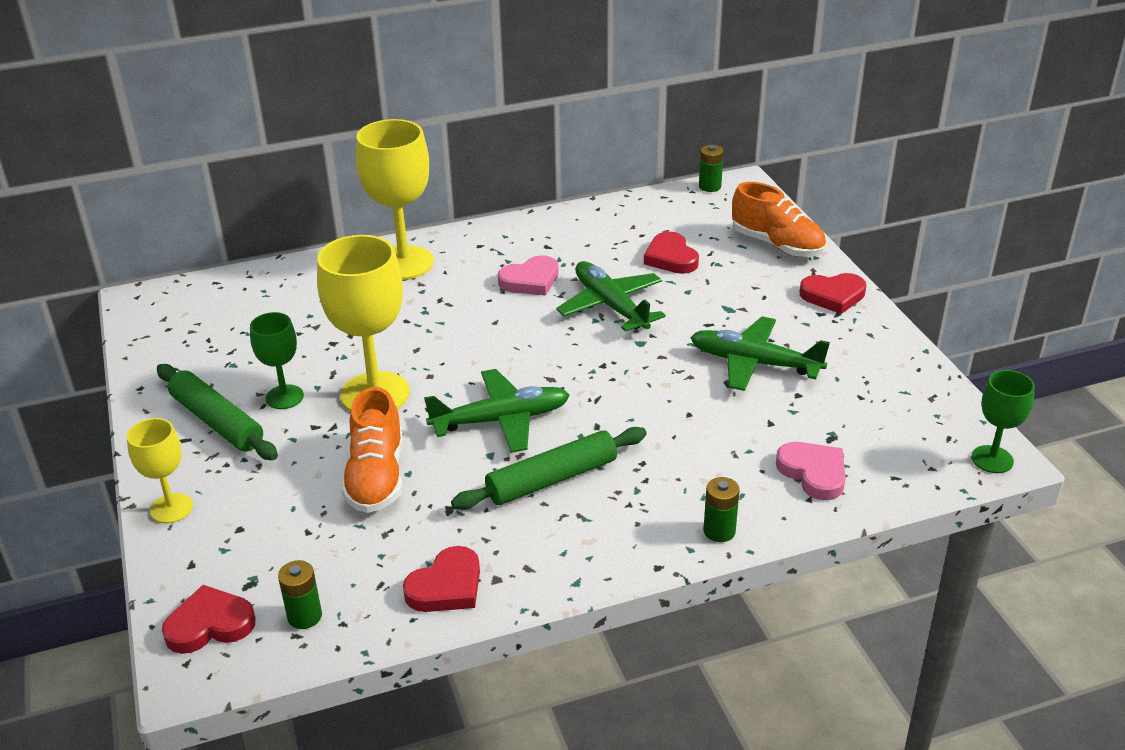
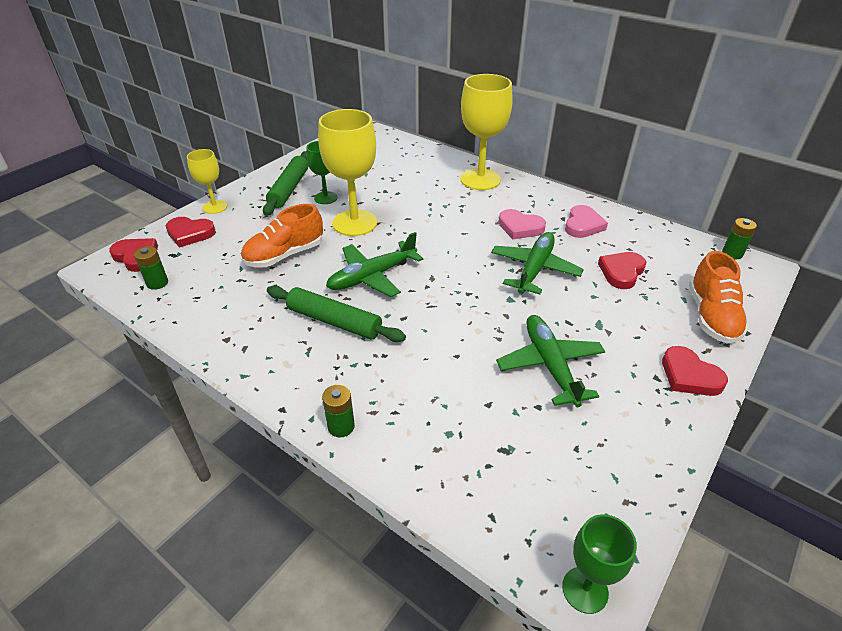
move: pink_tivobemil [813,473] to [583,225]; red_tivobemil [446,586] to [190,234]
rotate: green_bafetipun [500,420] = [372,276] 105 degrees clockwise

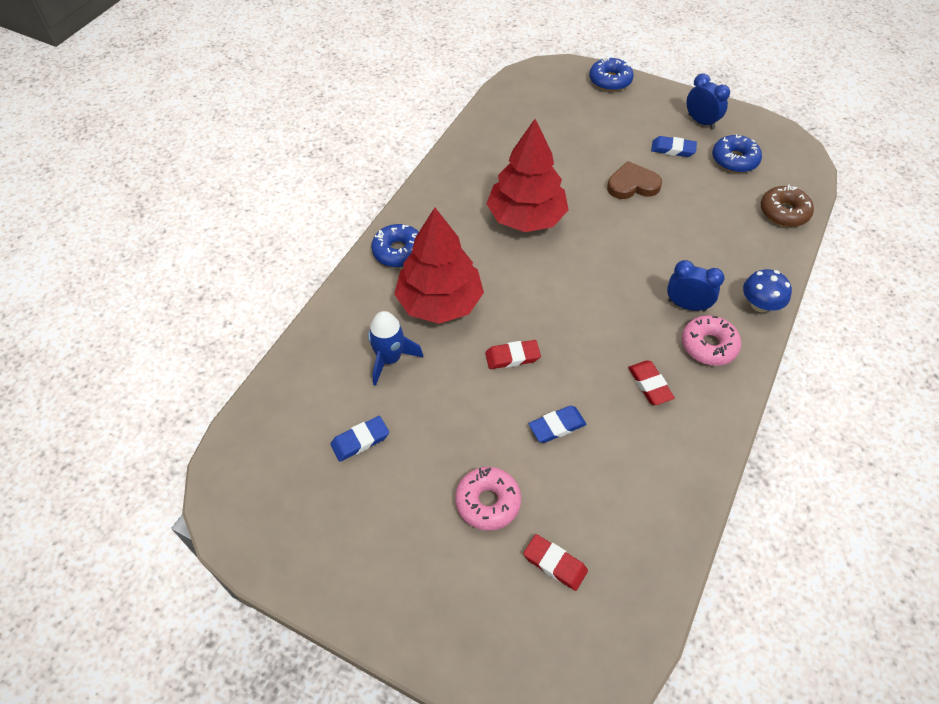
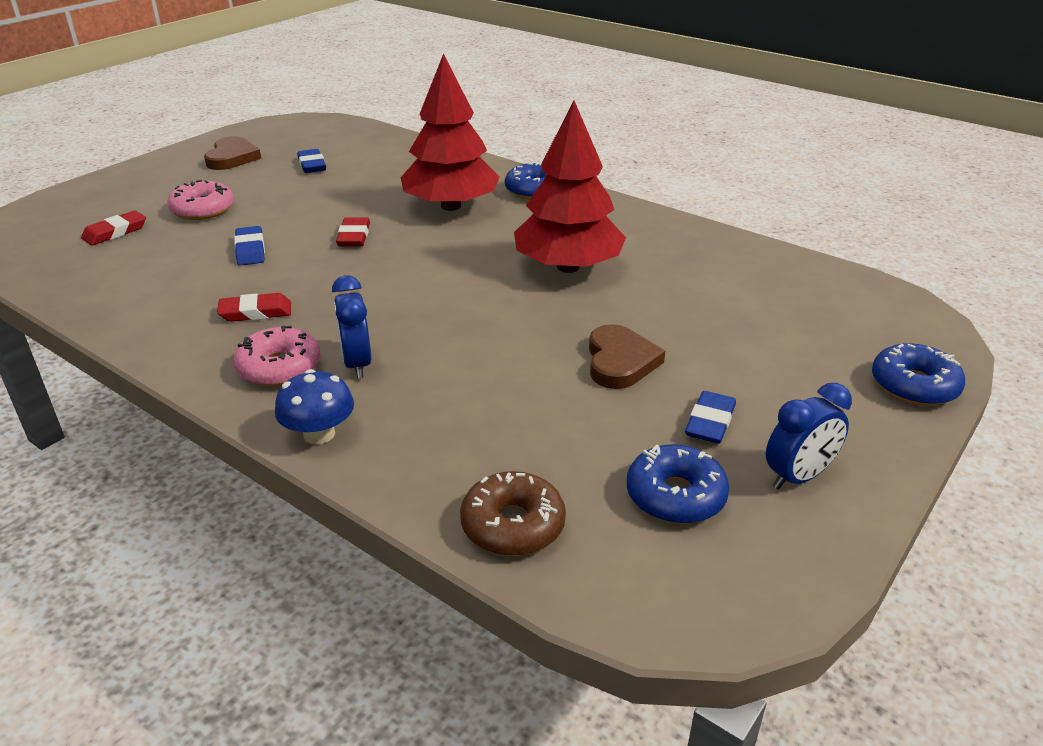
delete: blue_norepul [390,359]
insert: brown_tivobemil [232,157]
rotate: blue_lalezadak [686,305] = [357,364] 135 degrees clockwise

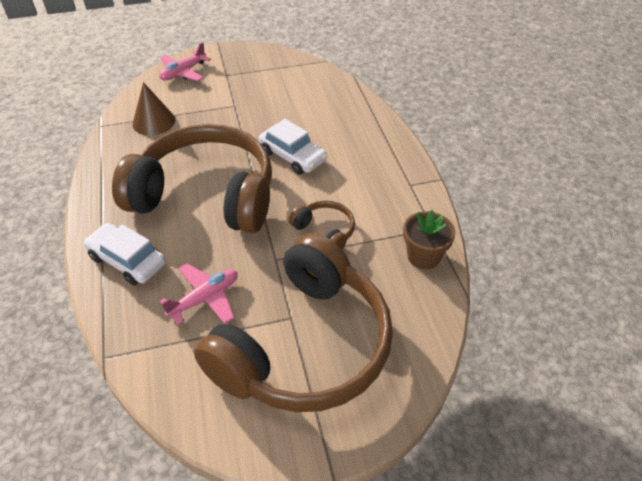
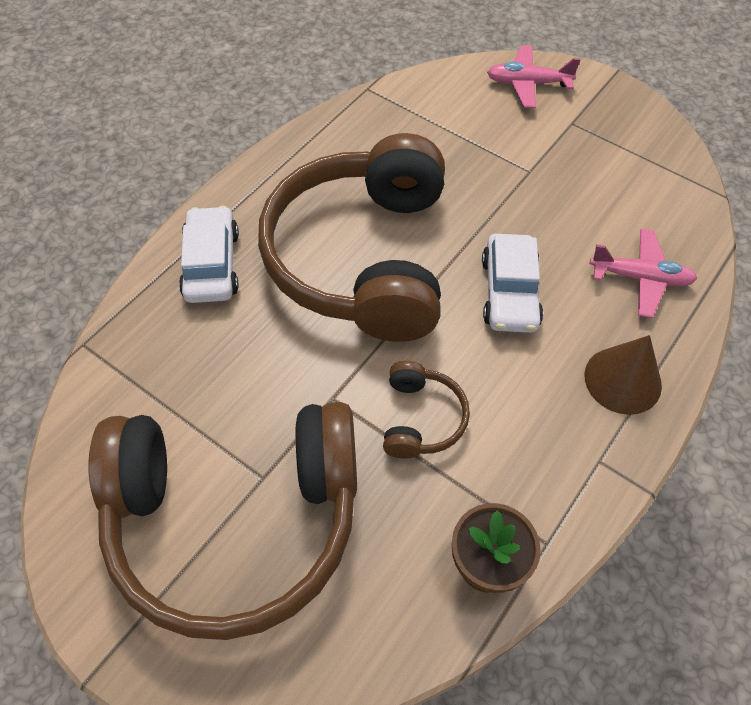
move: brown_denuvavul [154,122] to [622,380]; pink_bafetipun [205,298] to [640,278]
rotate: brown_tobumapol [206,195] = [362,258] 150 degrees counterclockwise

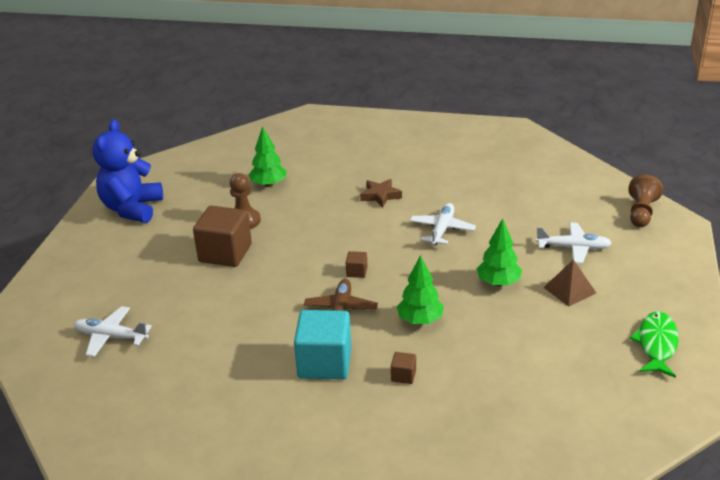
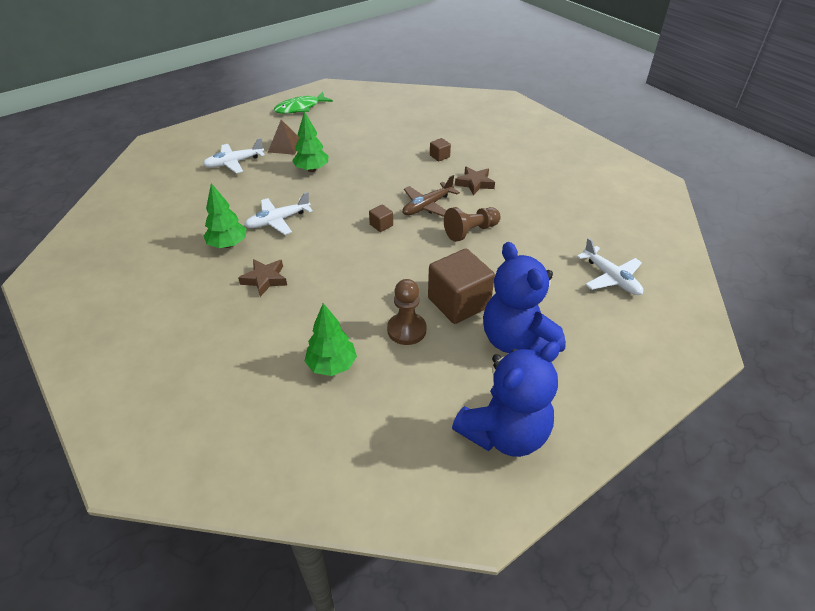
insert: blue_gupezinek [517,340]
move: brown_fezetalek [641,213] to [470,231]; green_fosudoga [420,320] to [228,244]
replace: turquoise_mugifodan [324,363] to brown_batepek [475,183]
rotate: white_bafetipun [573,248] = [234,163] 75 degrees counterclockwise

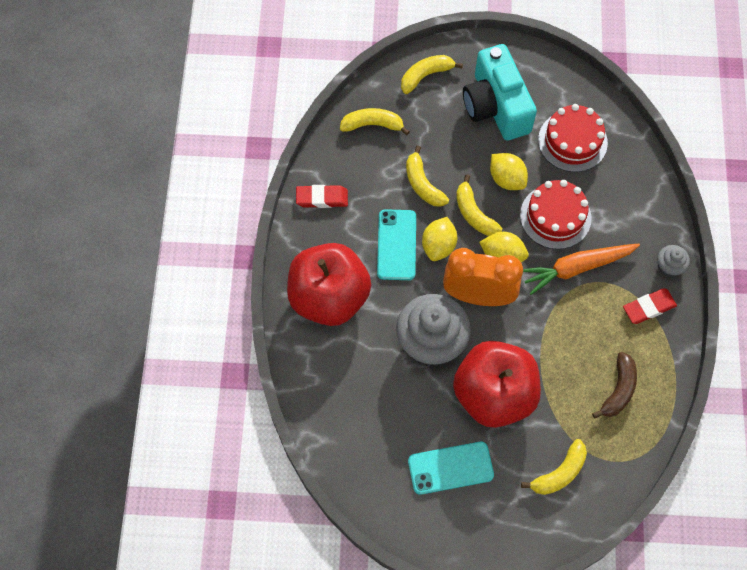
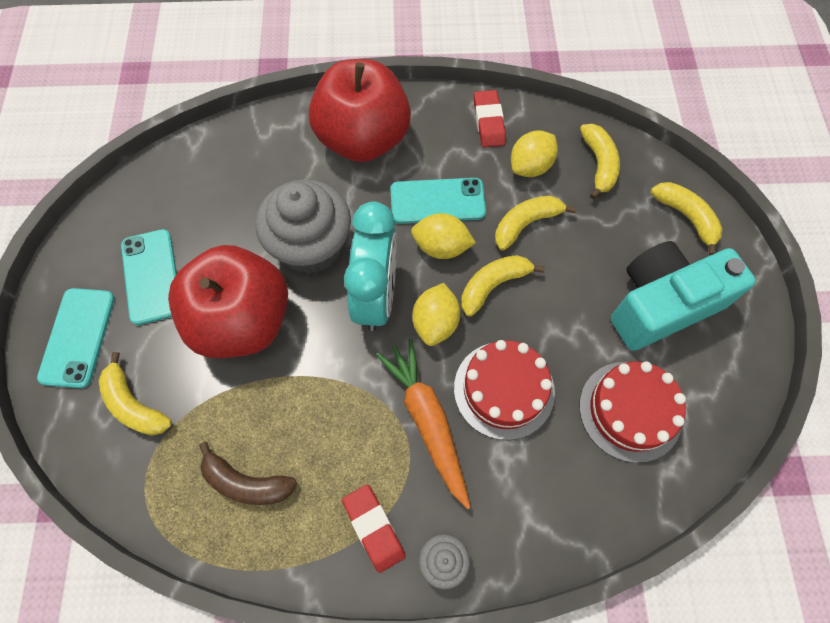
insert: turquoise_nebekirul [77,337]
move: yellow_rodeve [507,179] to [530,166]
recolor: orange_lalezadak [478,296] to turquoise_lalezadak [376,296]

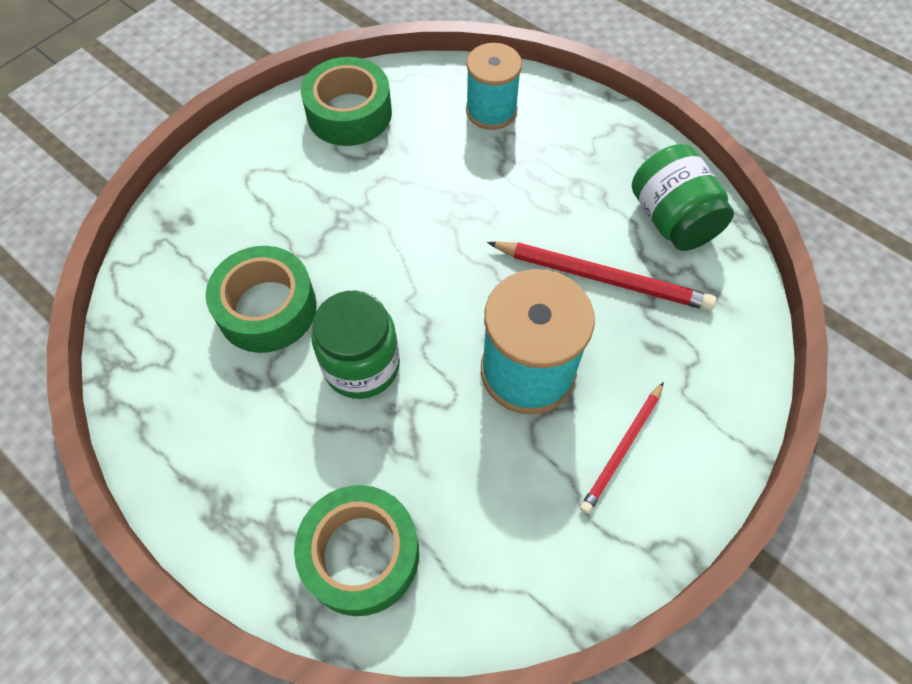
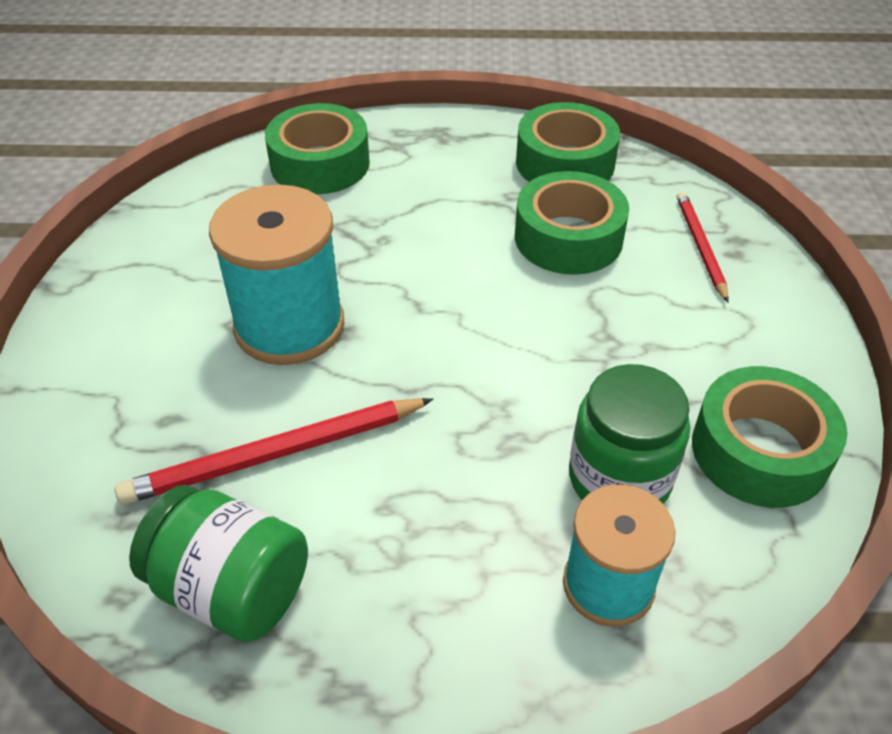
insert: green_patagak [565,163]
move: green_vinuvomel [361,365] to [619,478]; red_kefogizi [622,449] to [700,247]

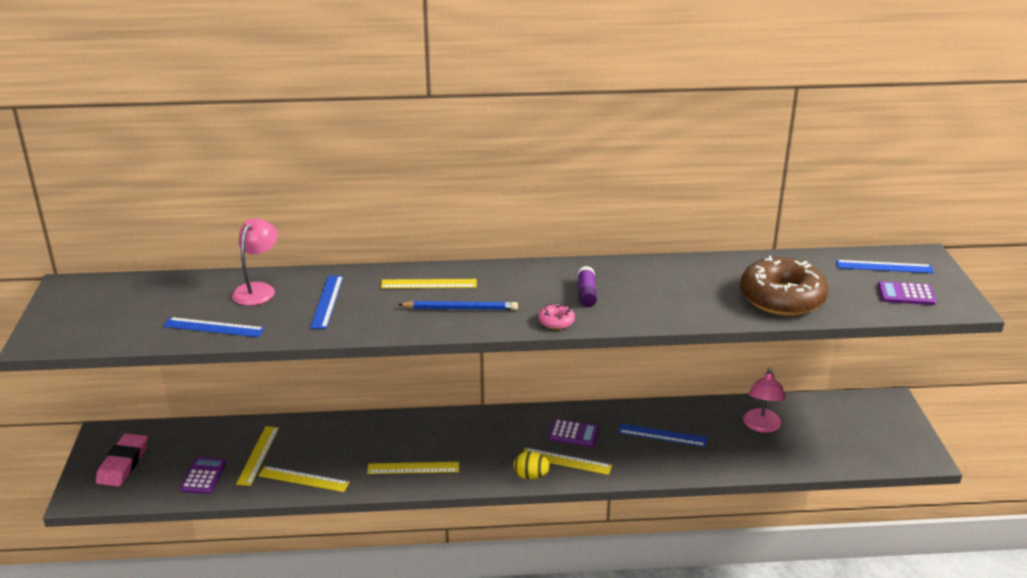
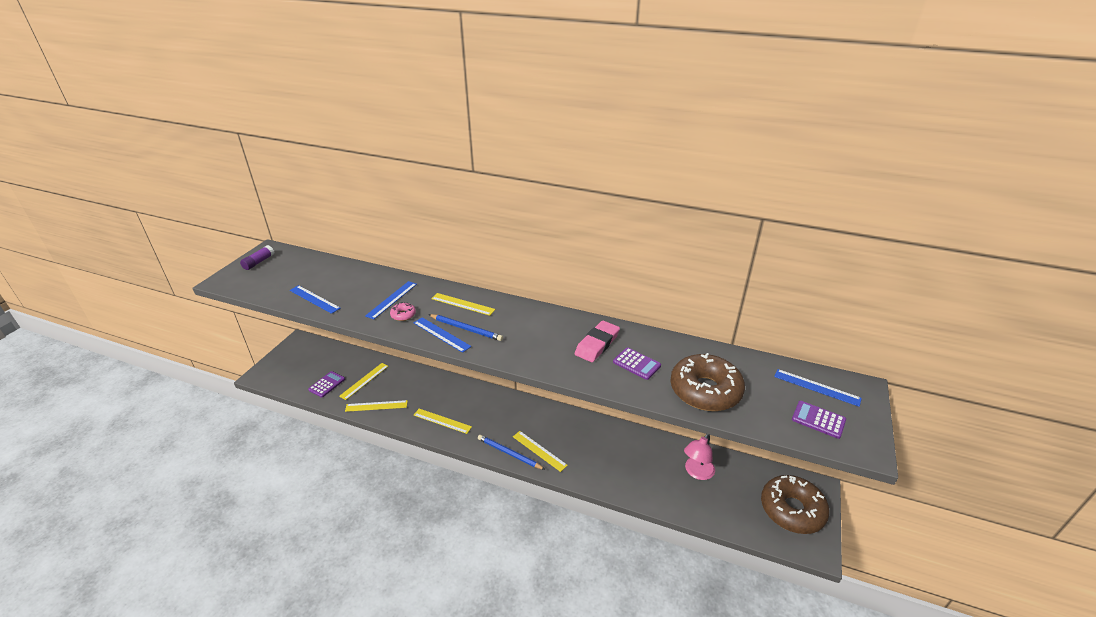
delete: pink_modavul [258,289]
insert: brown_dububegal [792,510]
move: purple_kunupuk [586,294] to [259,262]; pink_dububegal [556,321] to [403,315]; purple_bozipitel [573,433] to [636,364]; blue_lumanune [662,435] to [441,334]; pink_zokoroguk [123,463] to [597,344]
replace: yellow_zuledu [531,476] to blue_kefogizi [509,453]
rotate: yellow_lumanune [304,479] = [376,406] 45 degrees counterclockwise

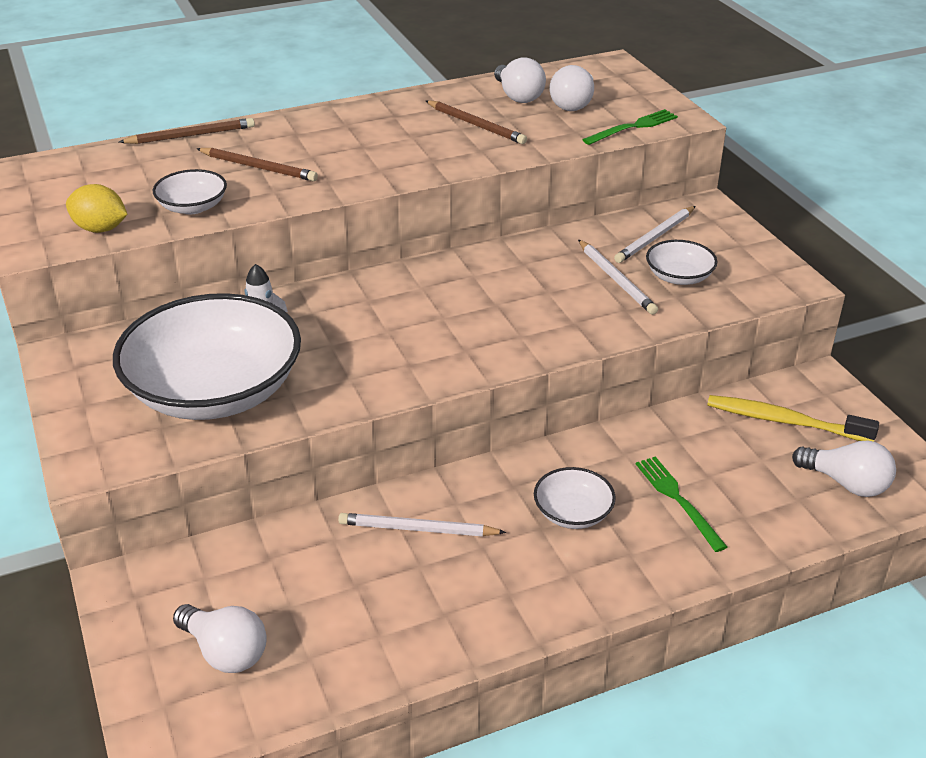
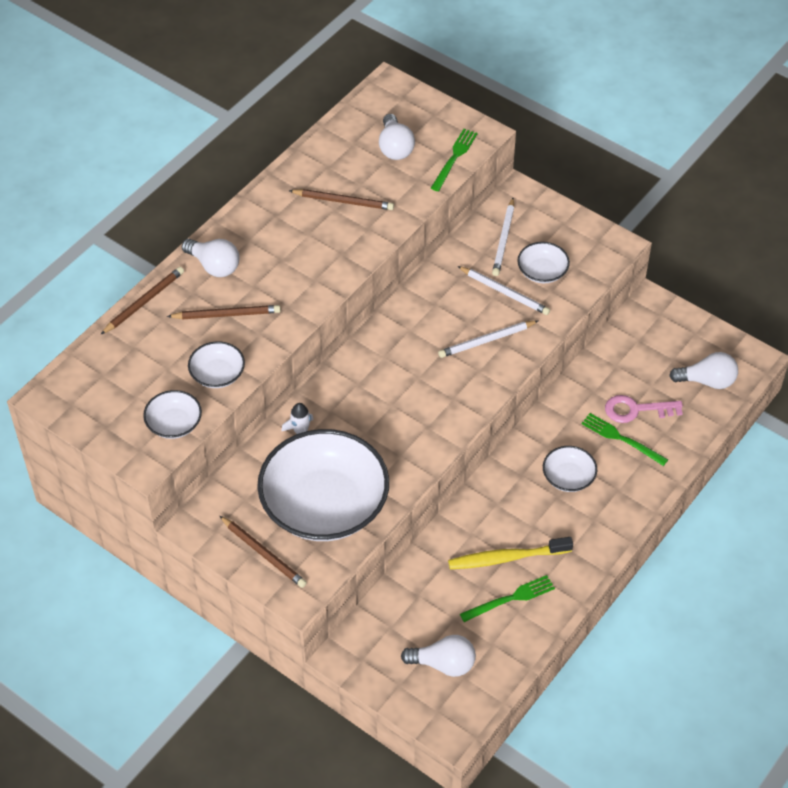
insert: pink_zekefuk [636,410]; brown_kefogizi [264,553]; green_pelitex [510,599]
move: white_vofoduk [518,96] to [214,266]; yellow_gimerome [784,421] to [506,558]; white_kefogizi [418,529] to [487,341]
replace: yellow_rodeve [100,229] to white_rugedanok [174,424]

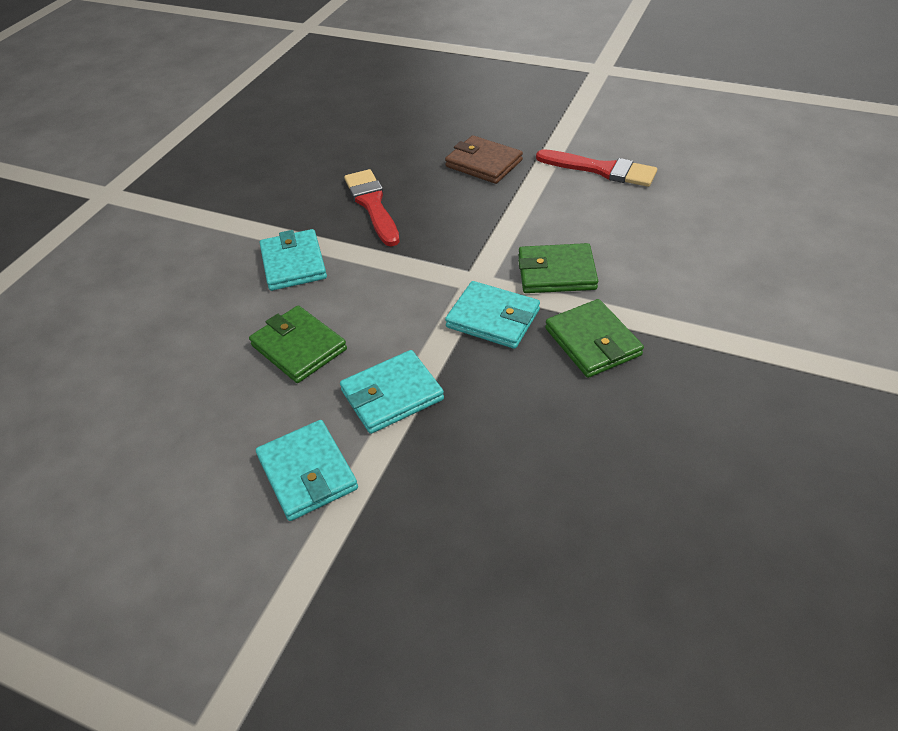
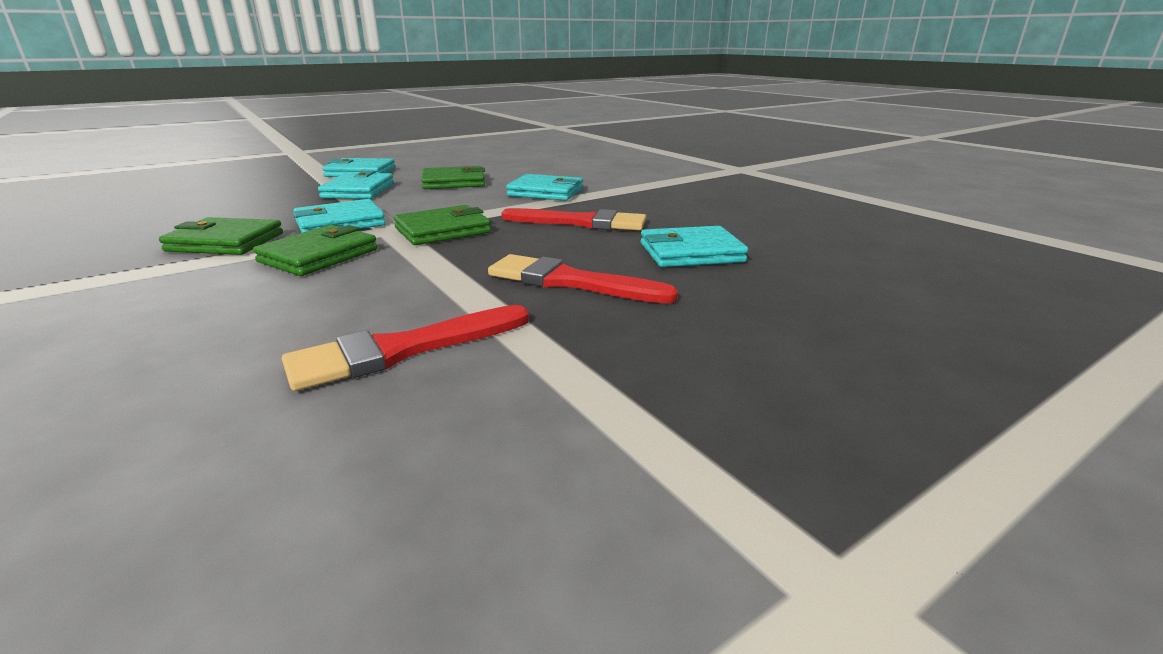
insert: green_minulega [443,230]; turquoise_minulega [691,253]
replace: brown_minulega [483,163] to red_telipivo [570,282]

